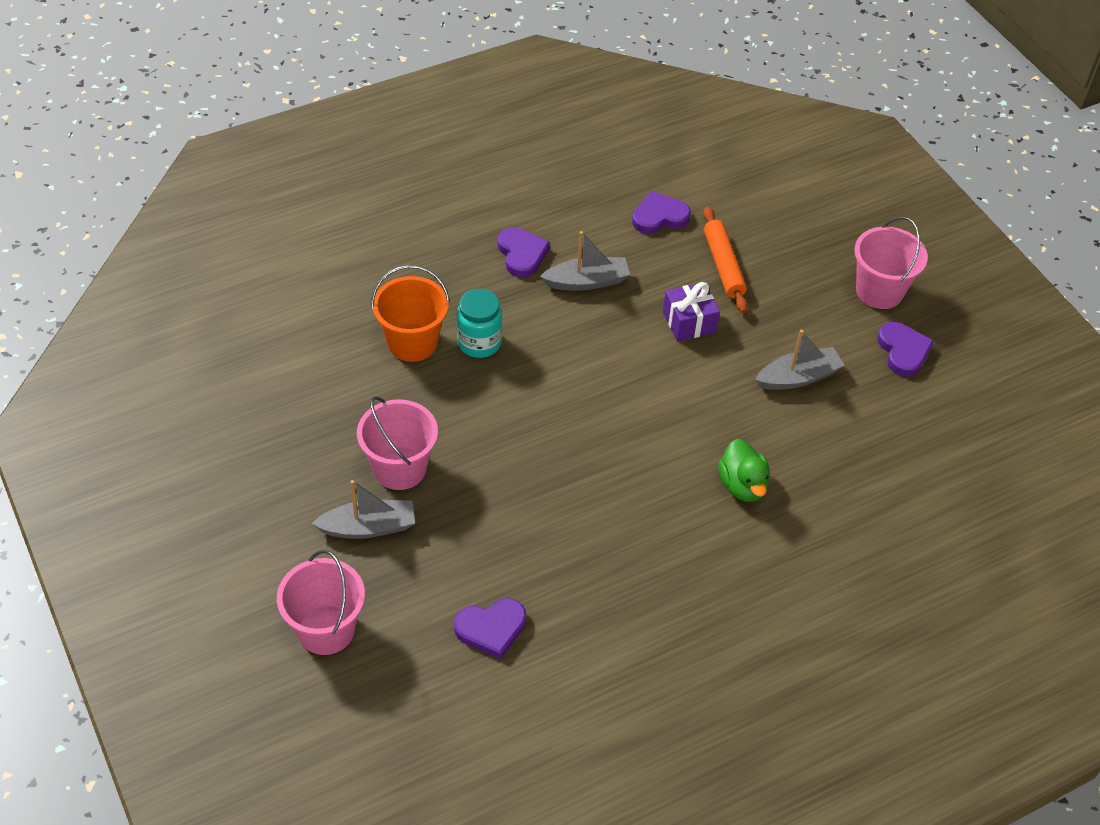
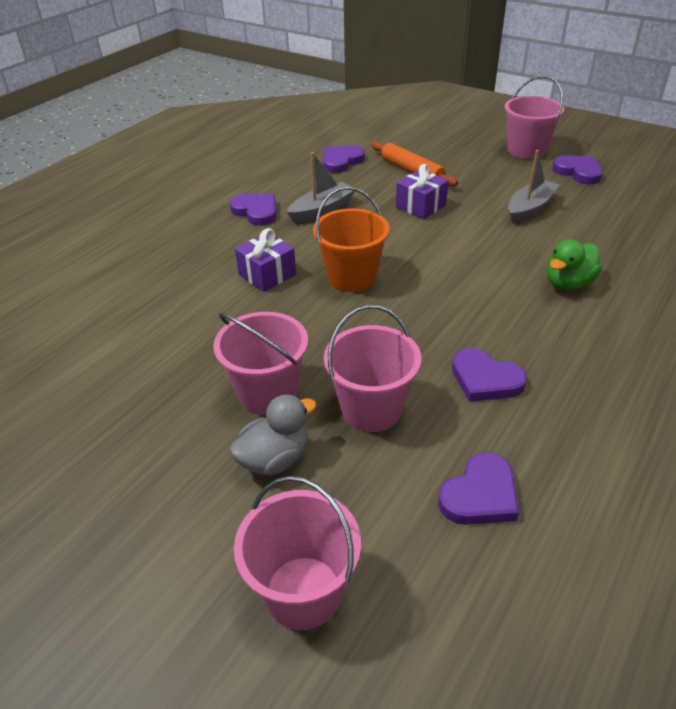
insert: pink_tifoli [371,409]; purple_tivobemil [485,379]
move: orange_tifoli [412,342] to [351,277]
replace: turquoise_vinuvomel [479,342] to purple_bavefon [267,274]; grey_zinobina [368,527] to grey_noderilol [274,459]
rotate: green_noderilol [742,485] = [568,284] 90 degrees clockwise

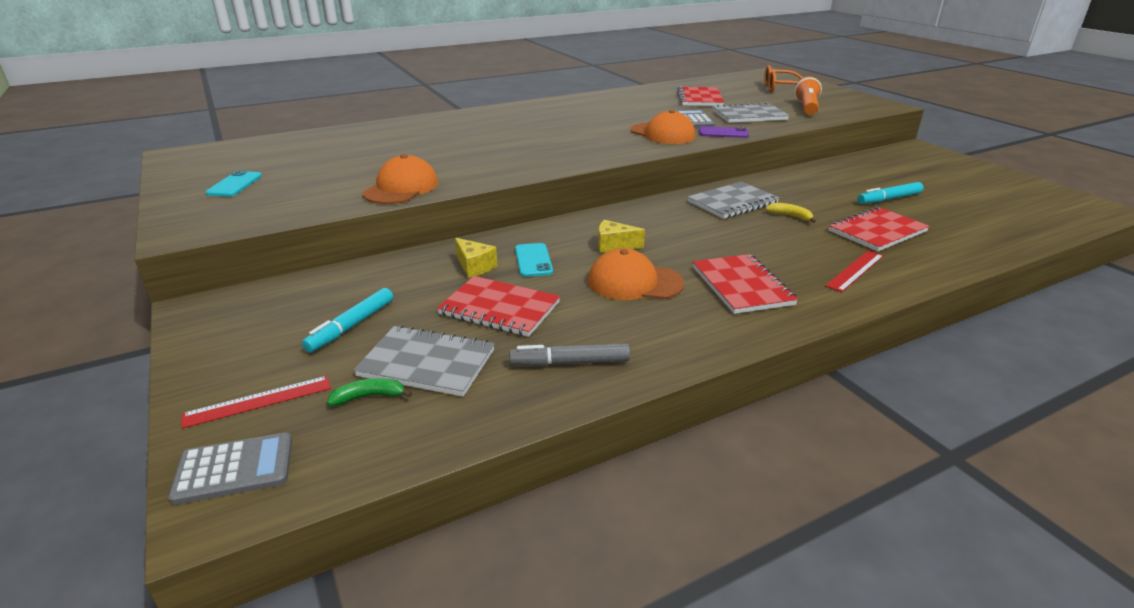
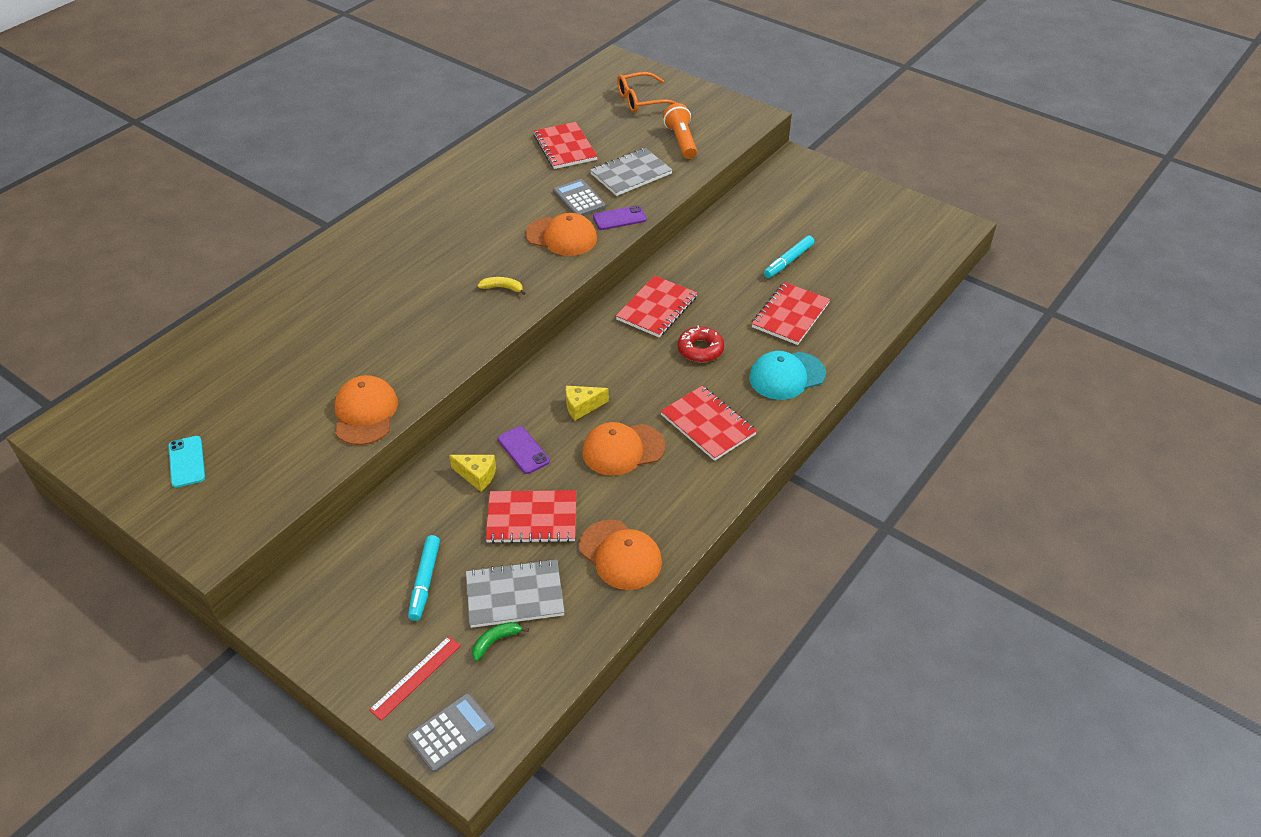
insert: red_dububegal [700,349]
move: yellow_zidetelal [790,216] to [502,288]
replace: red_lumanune [855,270] to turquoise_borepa [786,376]; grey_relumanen [571,363] to orange_borepa [620,555]
recolor: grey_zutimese [732,202] to red_zutimese [657,308]; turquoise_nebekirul [533,260] to purple_nebekirul [523,450]

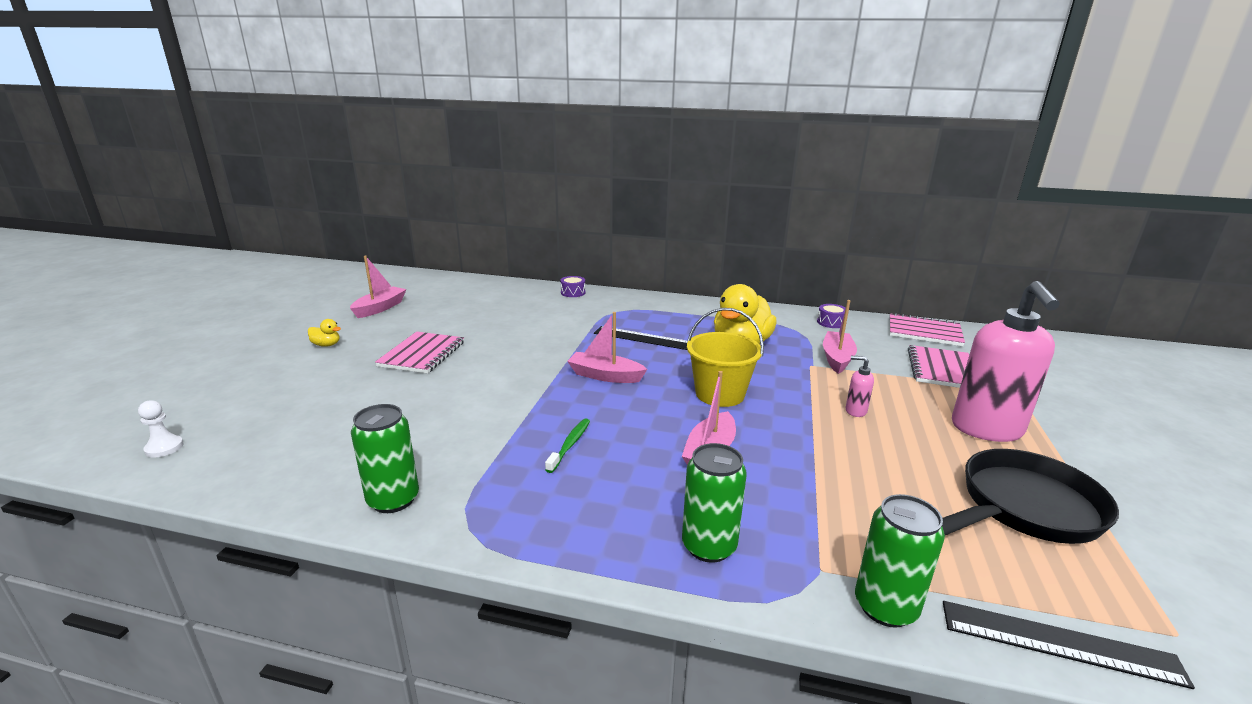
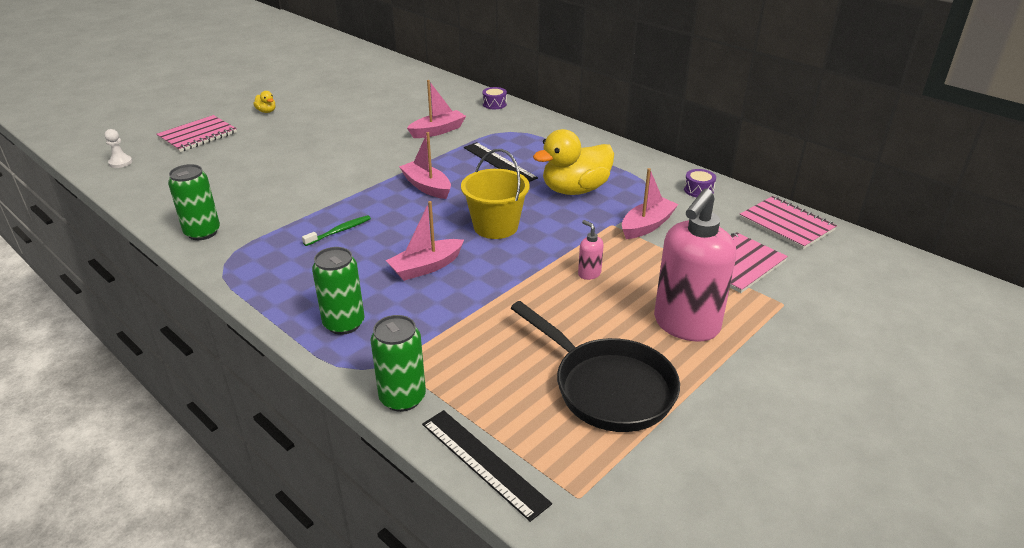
move: pink_zinobina [380,308] to [437,131]; pink_zutimese [422,354] to [198,135]
rotate: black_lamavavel [1023,508] = [607,387] 45 degrees clockwise

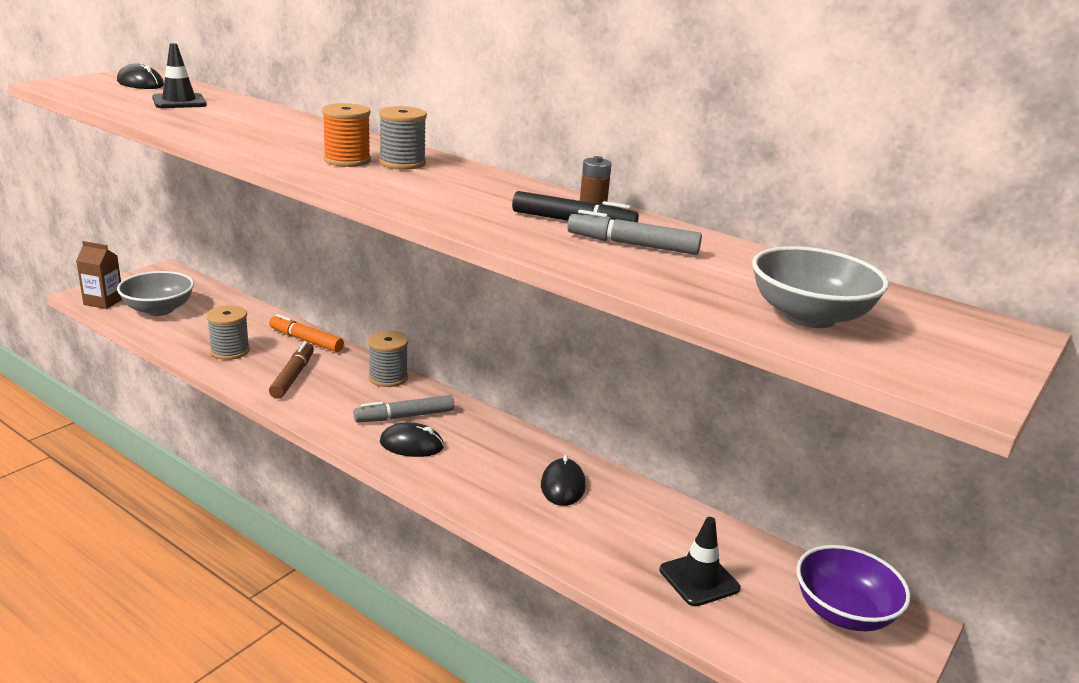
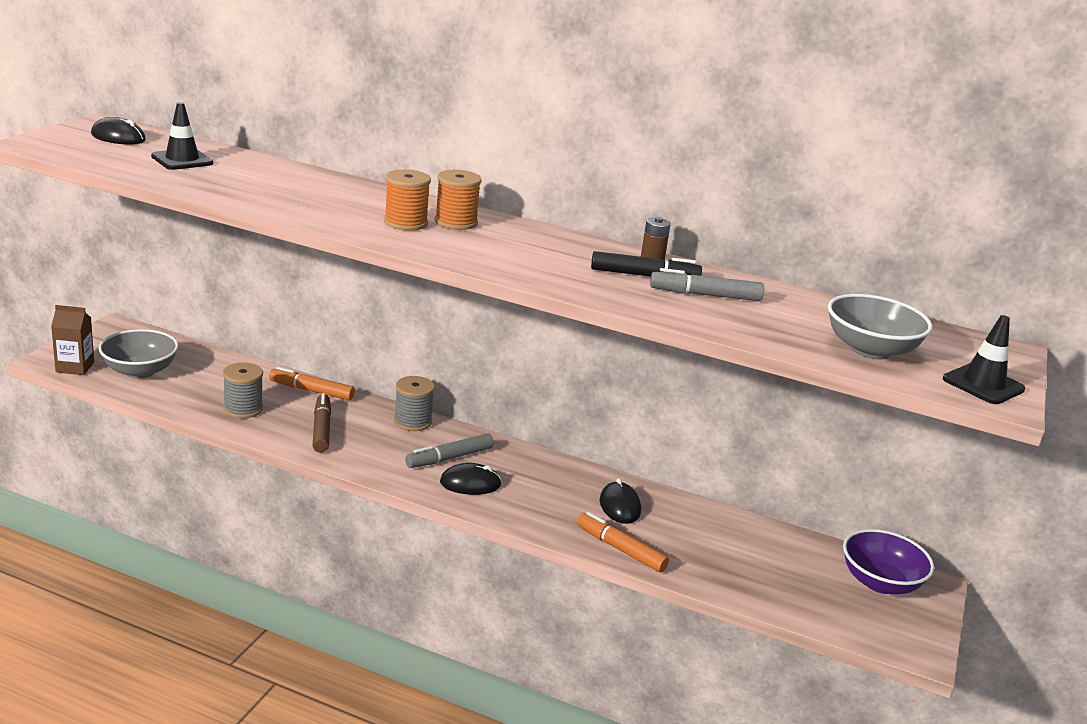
insert: orange_relumanen [620,549]
move: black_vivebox [699,579] to [983,384]
recolor: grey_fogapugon [402,163] to orange_fogapugon [456,222]

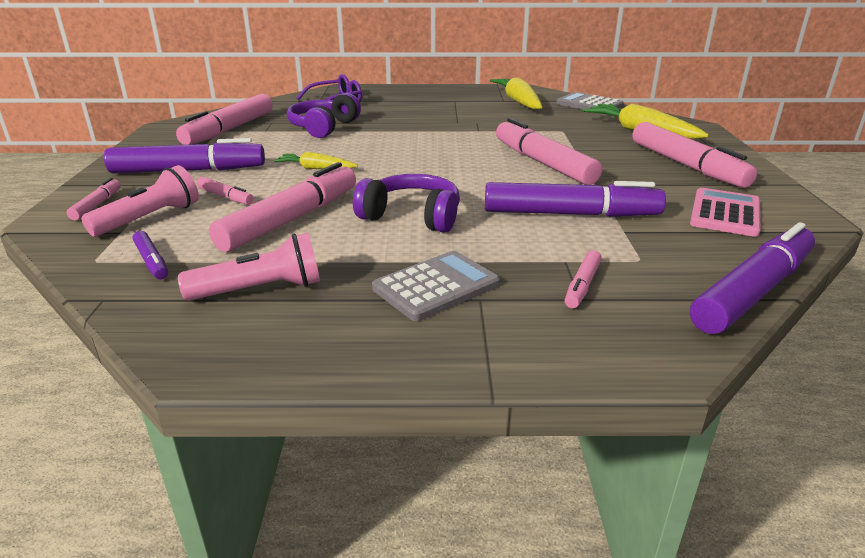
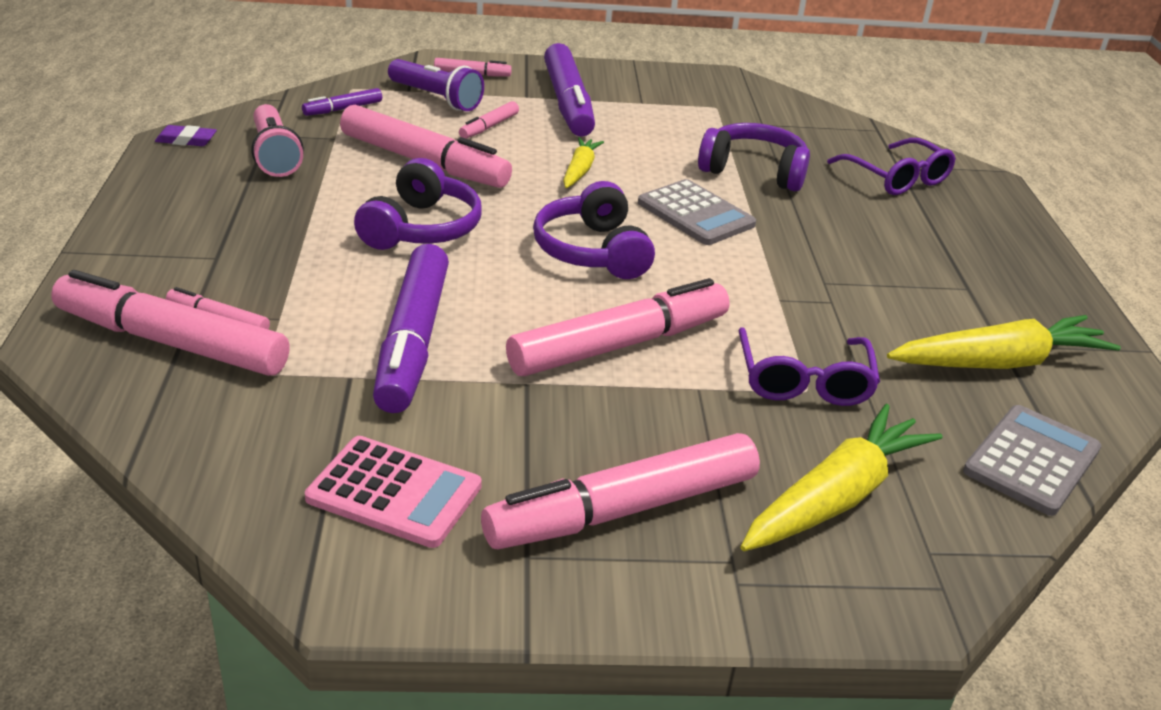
delete: purple_relumanen [752,291]
insert: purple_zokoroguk [186,140]; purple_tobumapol [592,251]; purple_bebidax [803,381]
move: pink_relumanen [229,129] to [171,342]; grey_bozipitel [436,286] to [695,214]
recolor: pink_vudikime [150,218] to purple_vudikime [436,98]

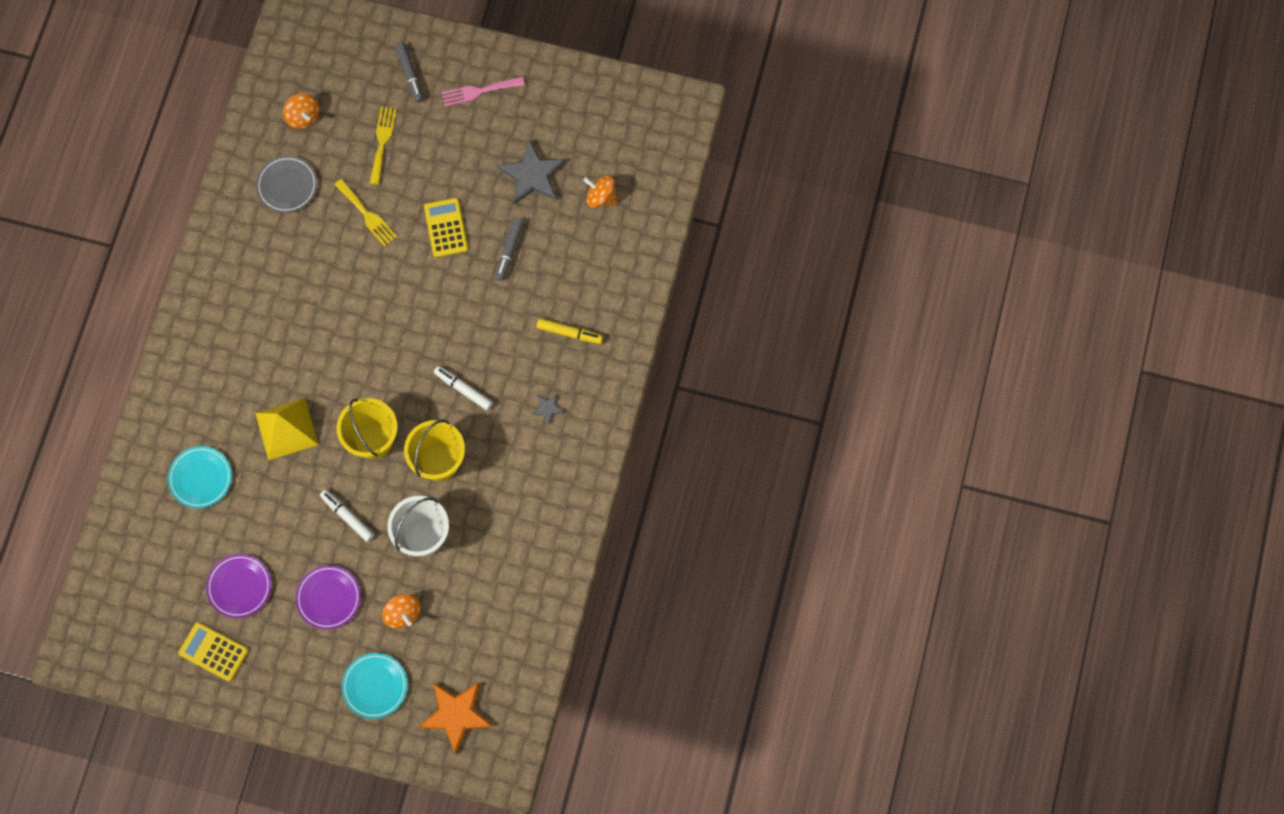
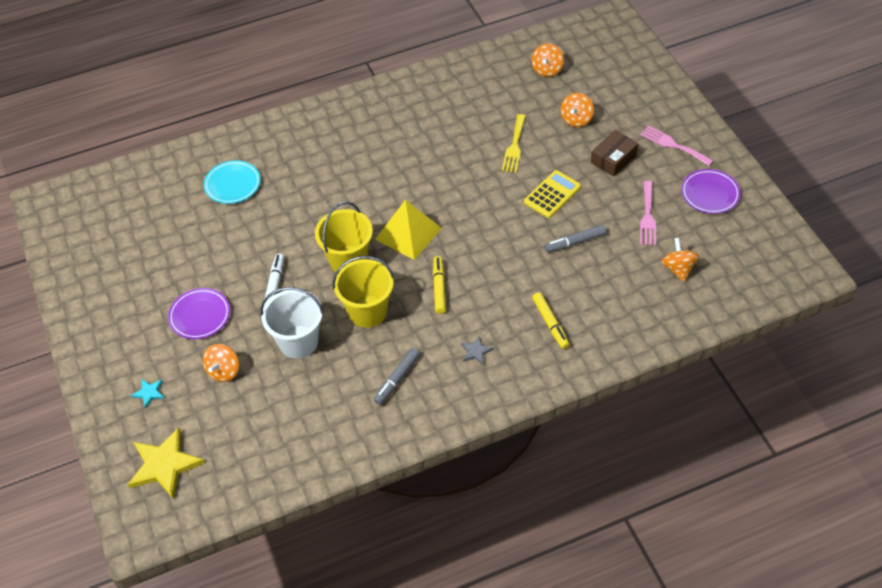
delete: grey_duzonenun [287,186]; yellow_bozipitel [213,652]
insert: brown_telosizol [613,159]
move: grey_relumanen [410,75] to [397,379]; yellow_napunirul [286,429] to [408,233]; purple_duzonenun [239,586] to [710,194]
replace: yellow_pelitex [382,141] to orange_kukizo [576,119]; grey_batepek [532,175] to pink_pelitex [647,216]; turquoise_duzonenun [375,686] to turquoise_batepek [149,393]
recolor: white_relumanen [463,389] to yellow_relumanen [439,288]; orange_batepek [456,715] to yellow_batepek [164,465]

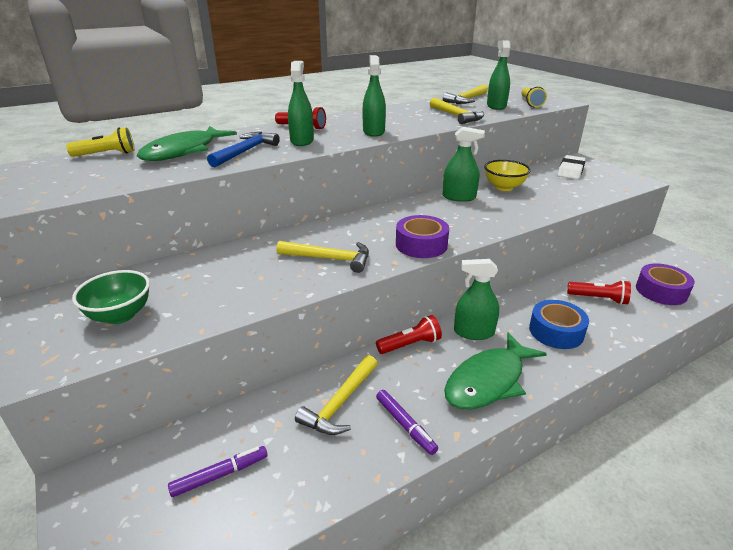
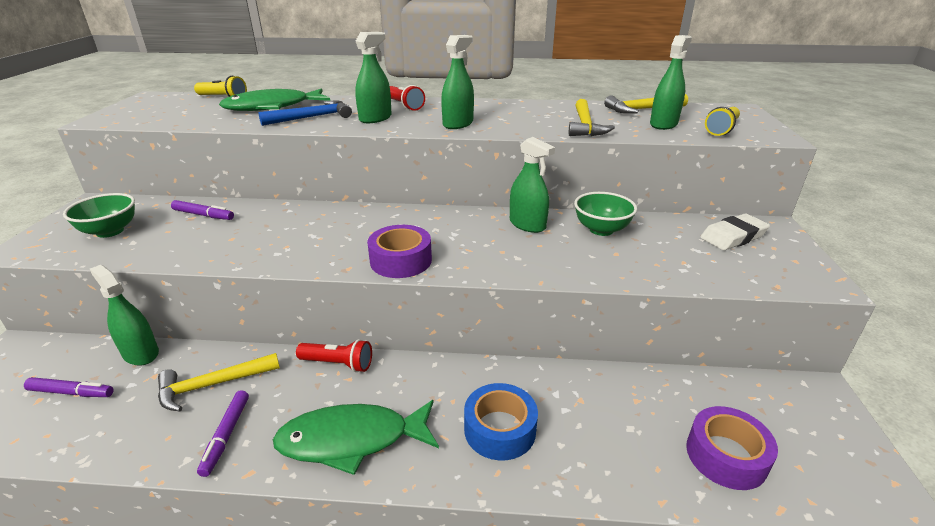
delete: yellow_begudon [329,259]; red_vudikime [599,299]
insert: purple_relumanen [203,215]
move: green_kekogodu [474,332] to [141,353]
recolor: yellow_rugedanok [504,187] to green_rugedanok [601,230]

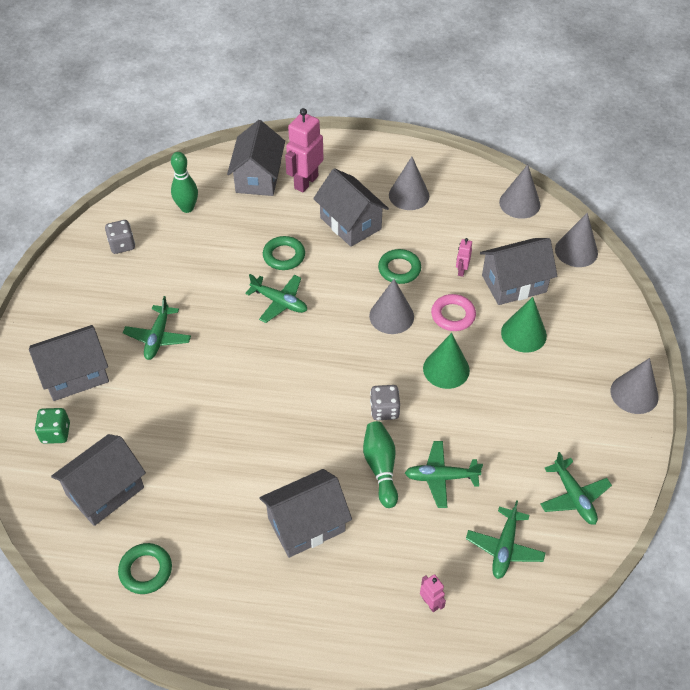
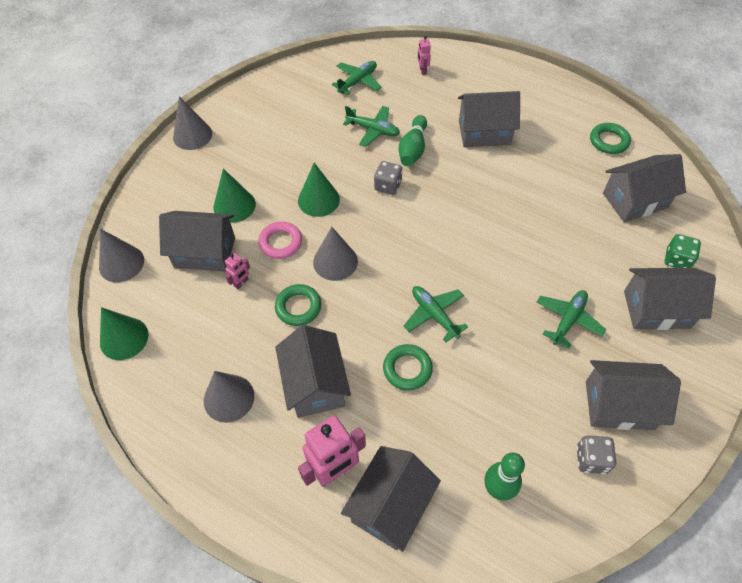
delete: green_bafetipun [574,497]
insert: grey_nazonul [619,405]
recolor: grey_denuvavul [519,203] to green_denuvavul [124,338]

